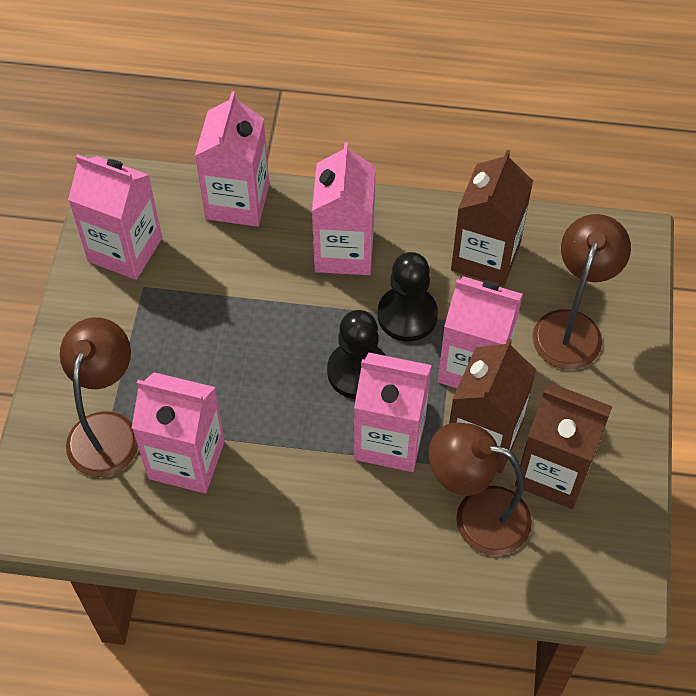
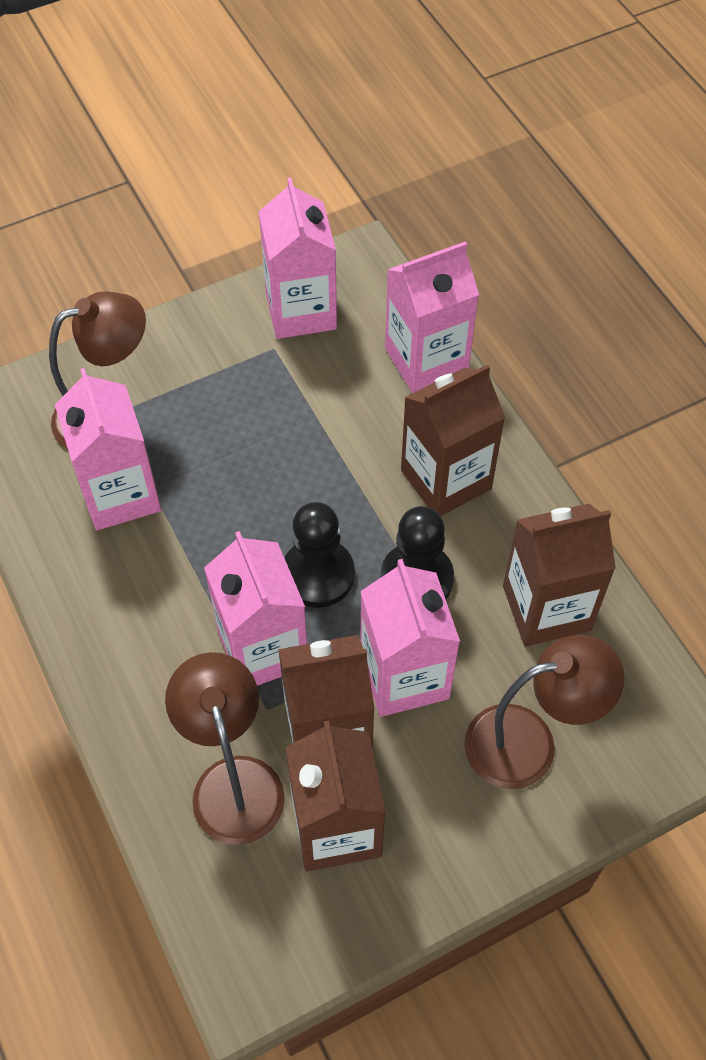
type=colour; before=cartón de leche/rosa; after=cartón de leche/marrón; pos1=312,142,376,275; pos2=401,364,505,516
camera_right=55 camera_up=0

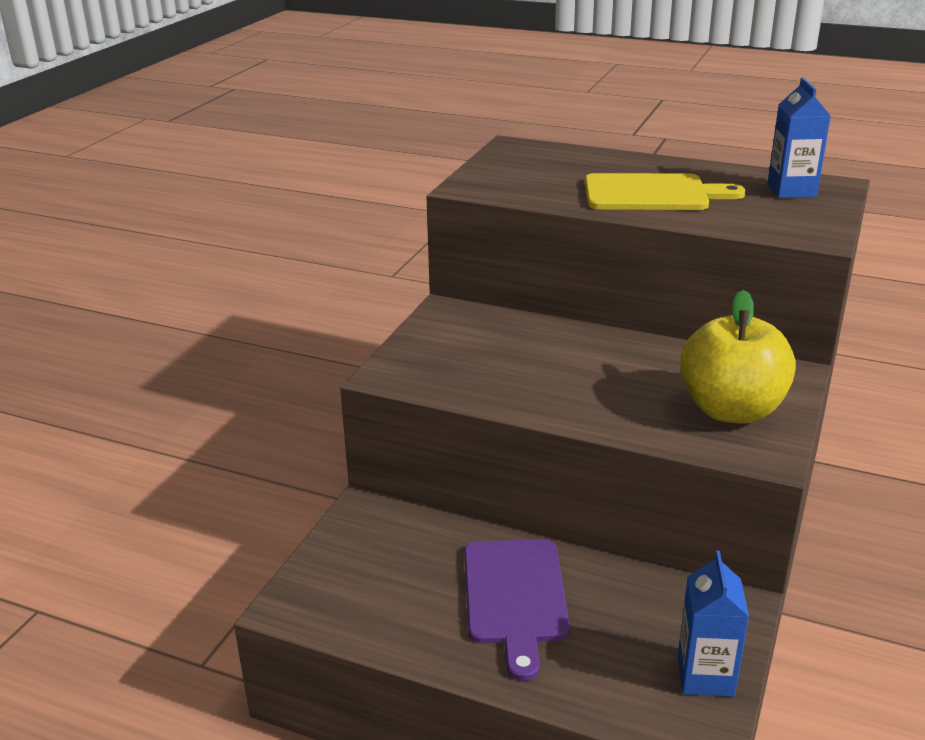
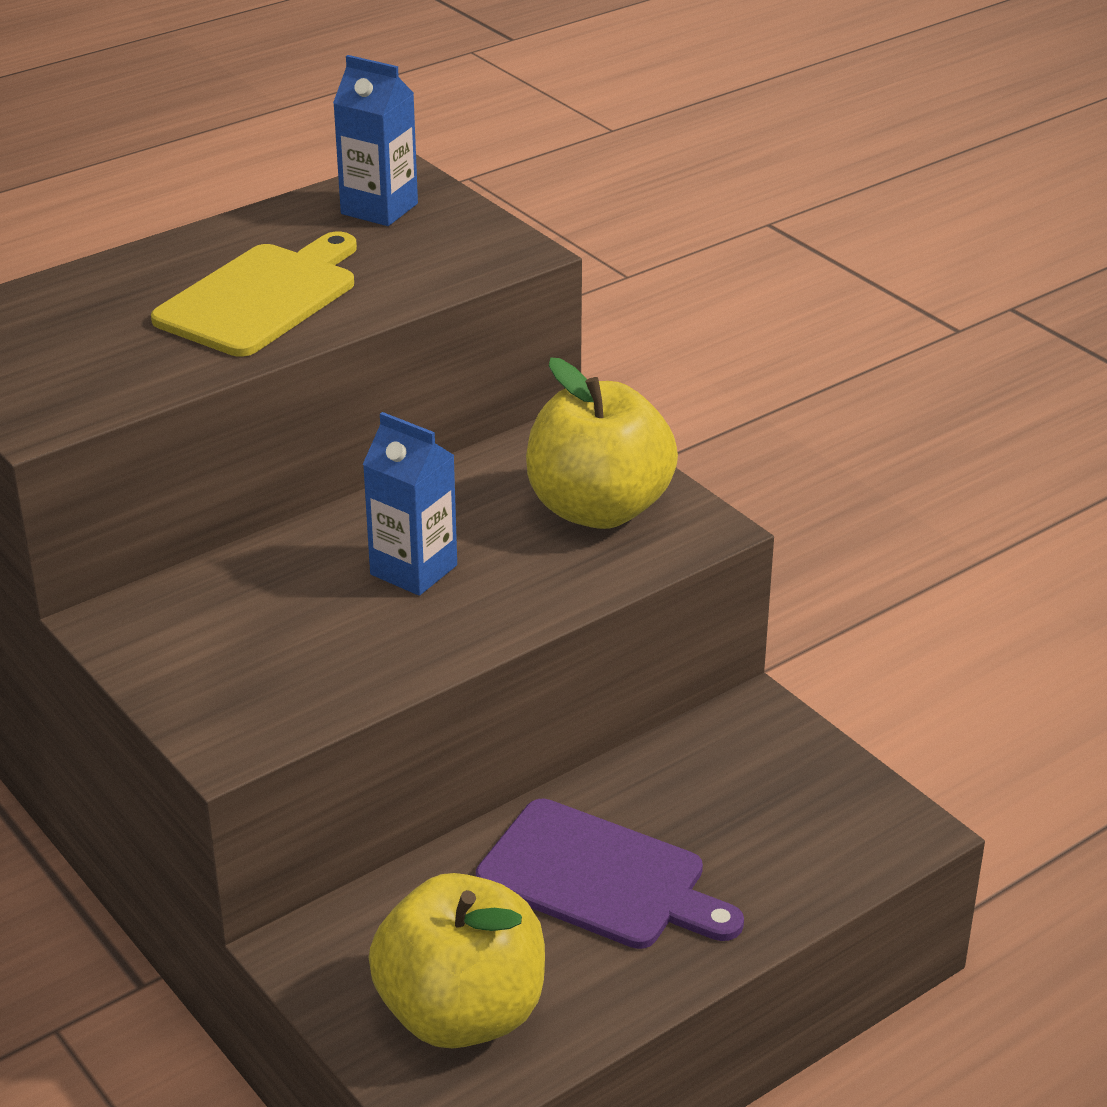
type=appeared; after=manzana/amarillo; pos2=369,873,545,1049
type=relocated; before=cartón de leche/azul; pos1=678,551,749,697; pos2=362,412,457,596
camera_right=-60 camera_up=5

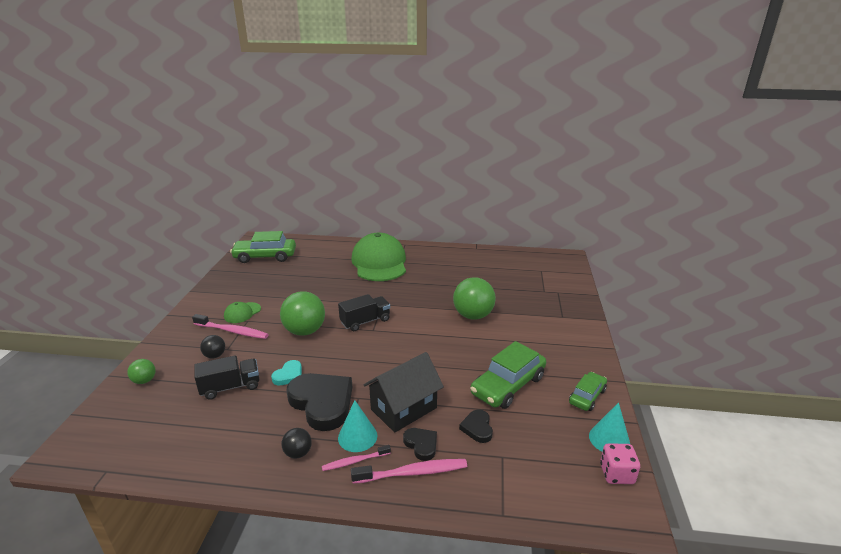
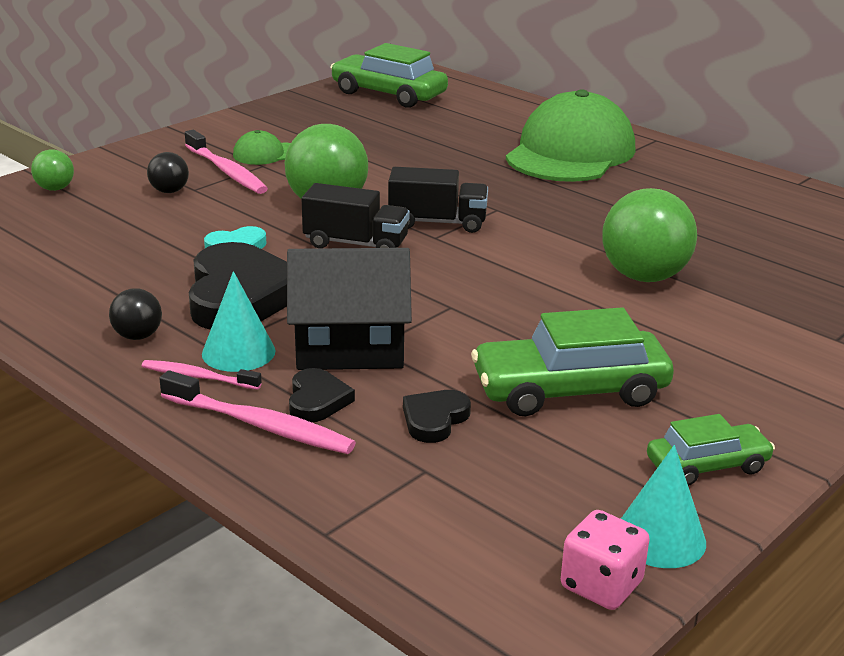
type=relocated; before=camión/negro; pos1=194,355,259,400; pos2=302,183,410,248
camera_right=35 camera_up=0

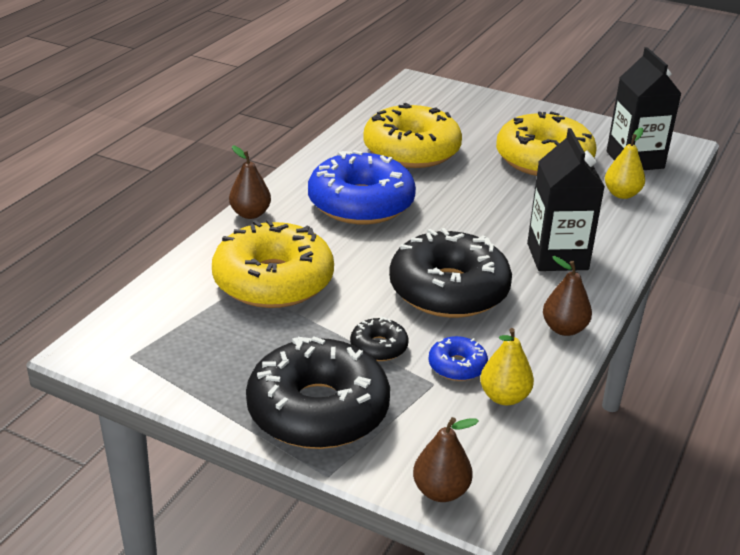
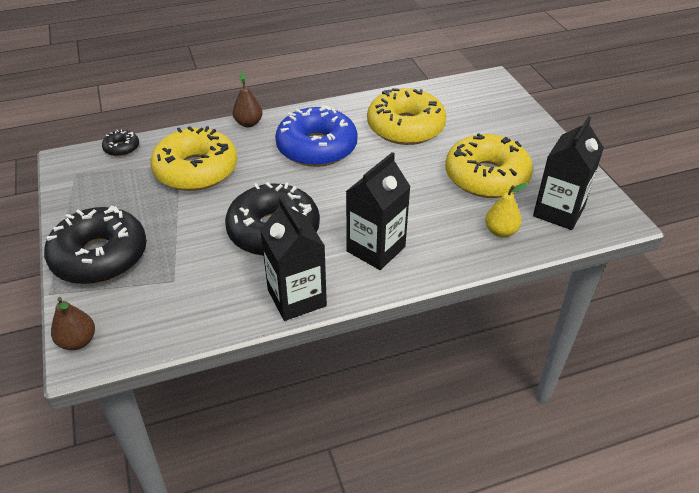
type=missing; before=rosquilla/azul; pos1=428,336,488,381
type=missing; before=pera/amarillo; pos1=480,328,534,405
type=relocated; before=rosquilla/negro; pos1=350,317,409,361; pos2=102,129,139,157
type=exchanged; before=pera/marrón; after=cartón de leche/negro; pos1=543,256,592,336; pos2=260,197,327,321
camera_right=45 camera_up=10

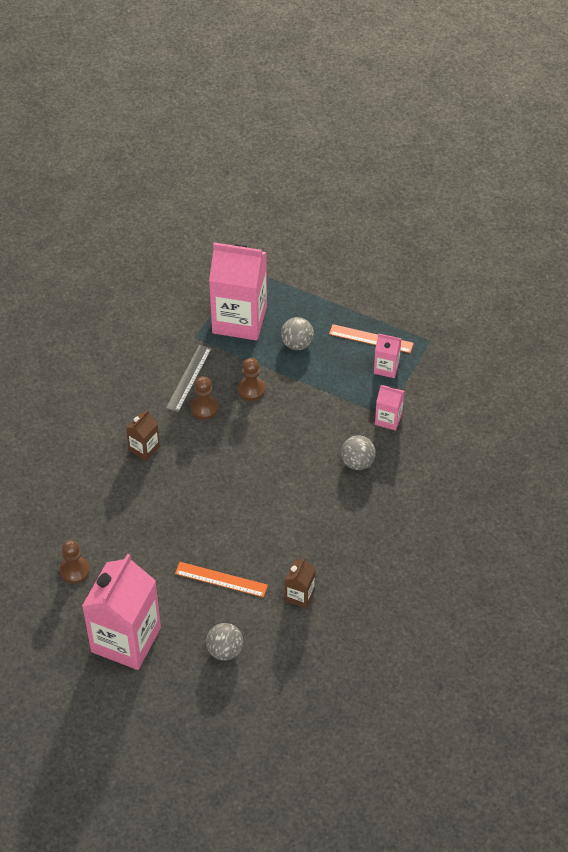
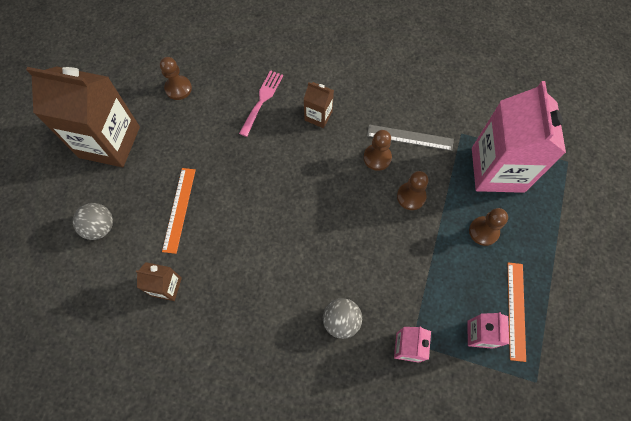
type=appeared; after=tenedor/rosa; pos2=239,70,283,137
type=exchanged; before=pelota/gris; after=peón/marrón; pos1=281,317,314,350; pos2=469,208,508,246
type=colour; before=cartón de leche/rosa; after=cartón de leche/marrón; pos1=82,554,161,670; pos2=26,67,140,167
camera_right=80 camera_up=15

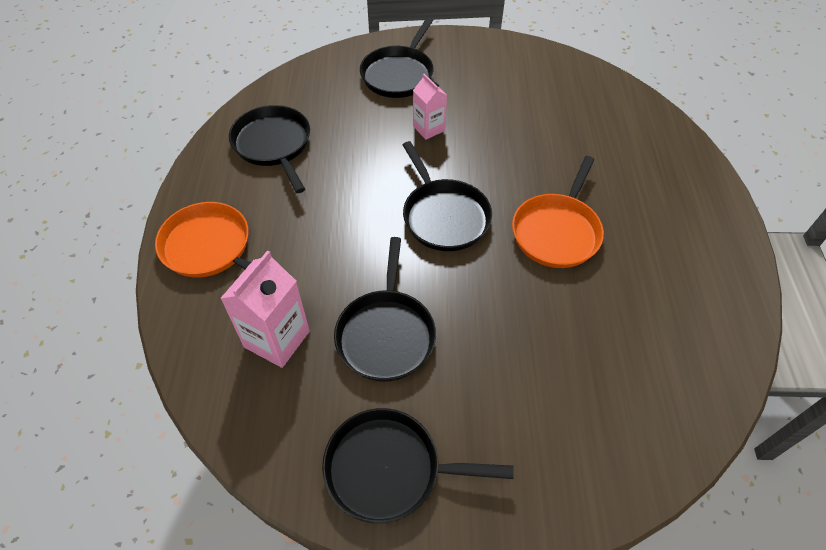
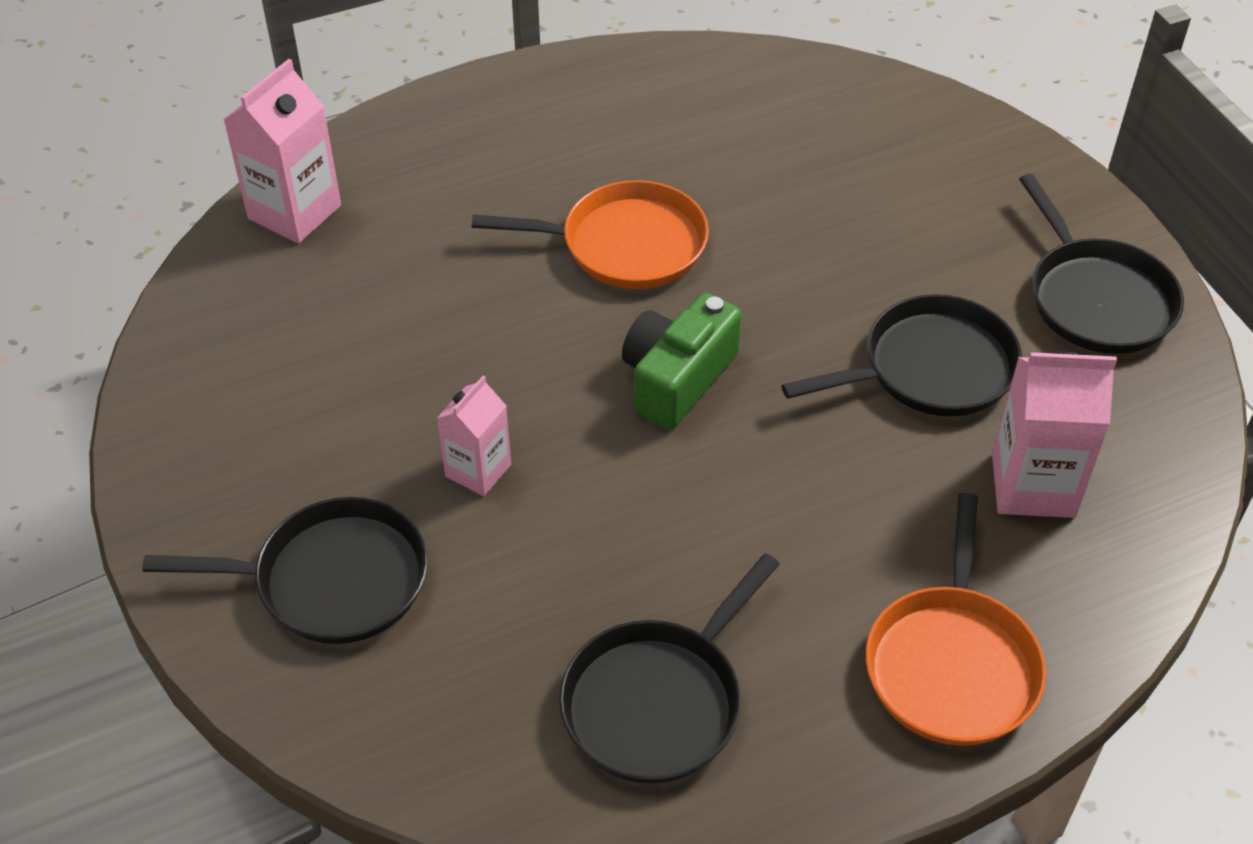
type=appeared; after=cartón de leche/rosa; pos2=223,59,341,244
type=exchanged; before=sartén/negro; after=cámara/verde; pos1=403,141,492,251; pos2=622,293,742,429
camera_right=-115 camera_up=-5

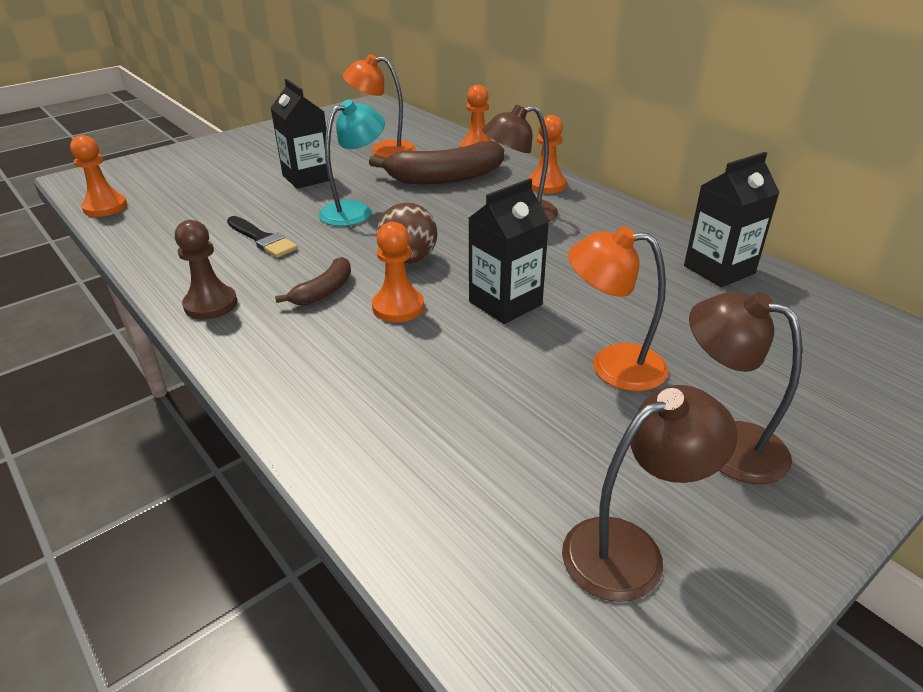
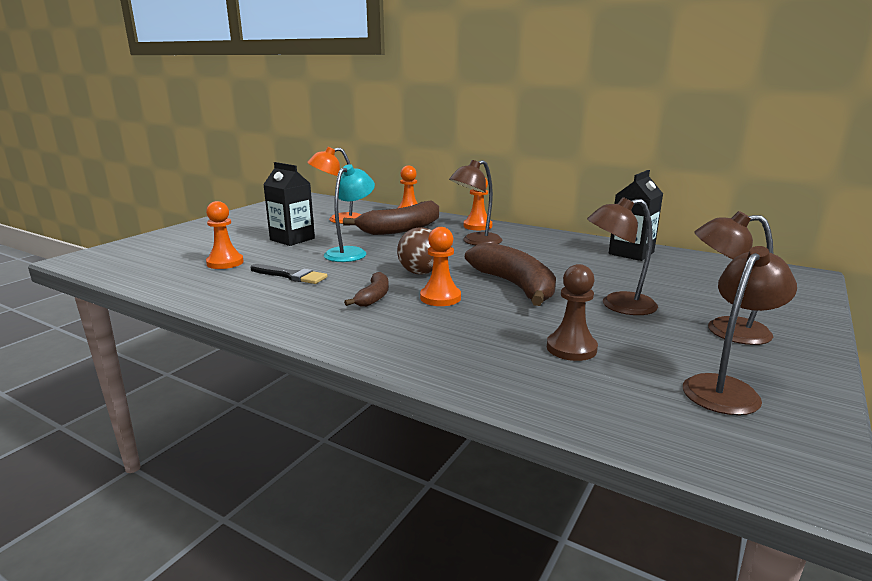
type=relocated; before=peón/naranja; pos1=70,135,127,217; pos2=206,201,244,269
type=relocated; before=peón/marrón; pos1=175,220,237,320; pos2=547,264,598,361
type=exchanged; before=cartón de leche/negro; after=plátano/marrón; pos1=468,178,549,324; pos2=465,242,556,306
type=colour; before=lámpara/naranja; after=lámpara/marrón; pos1=568,226,669,391; pos2=587,197,658,315
camera_right=-20 camera_up=-15

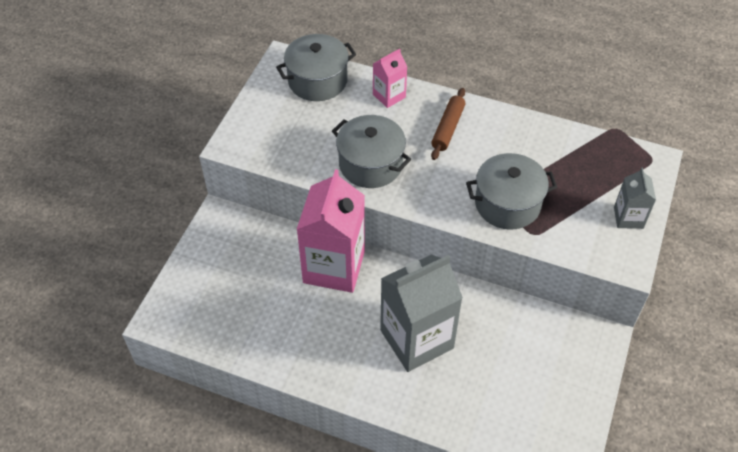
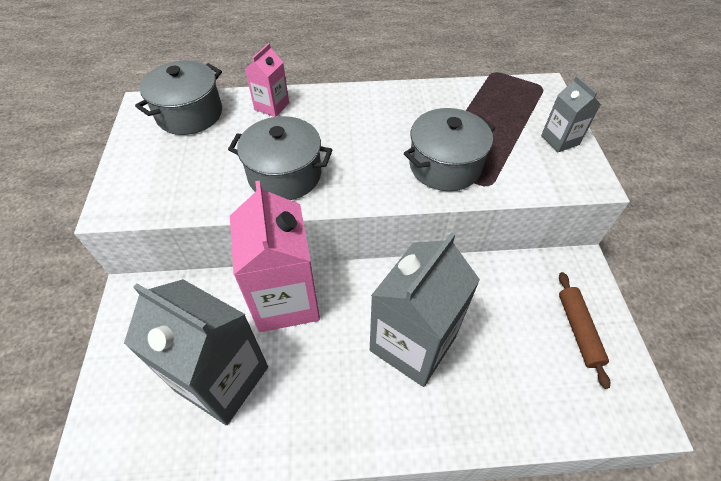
type=appeared; after=cartón de leche/gris; pos2=124,279,268,425
type=relocated; before=rodillo/marrón; pos1=431,88,465,160; pos2=559,272,610,389
camera_right=-25 camera_up=0

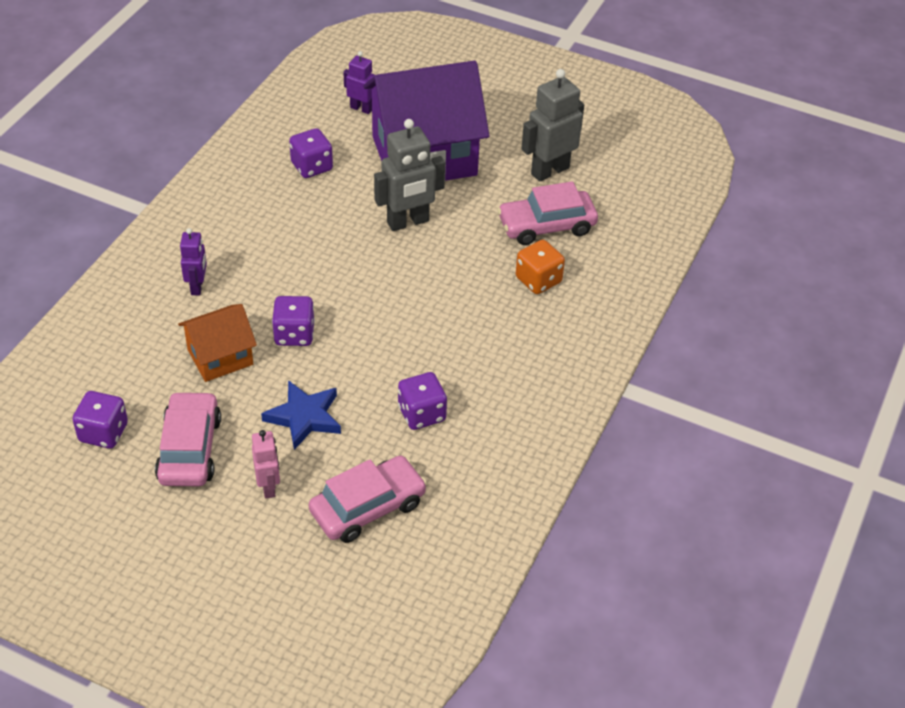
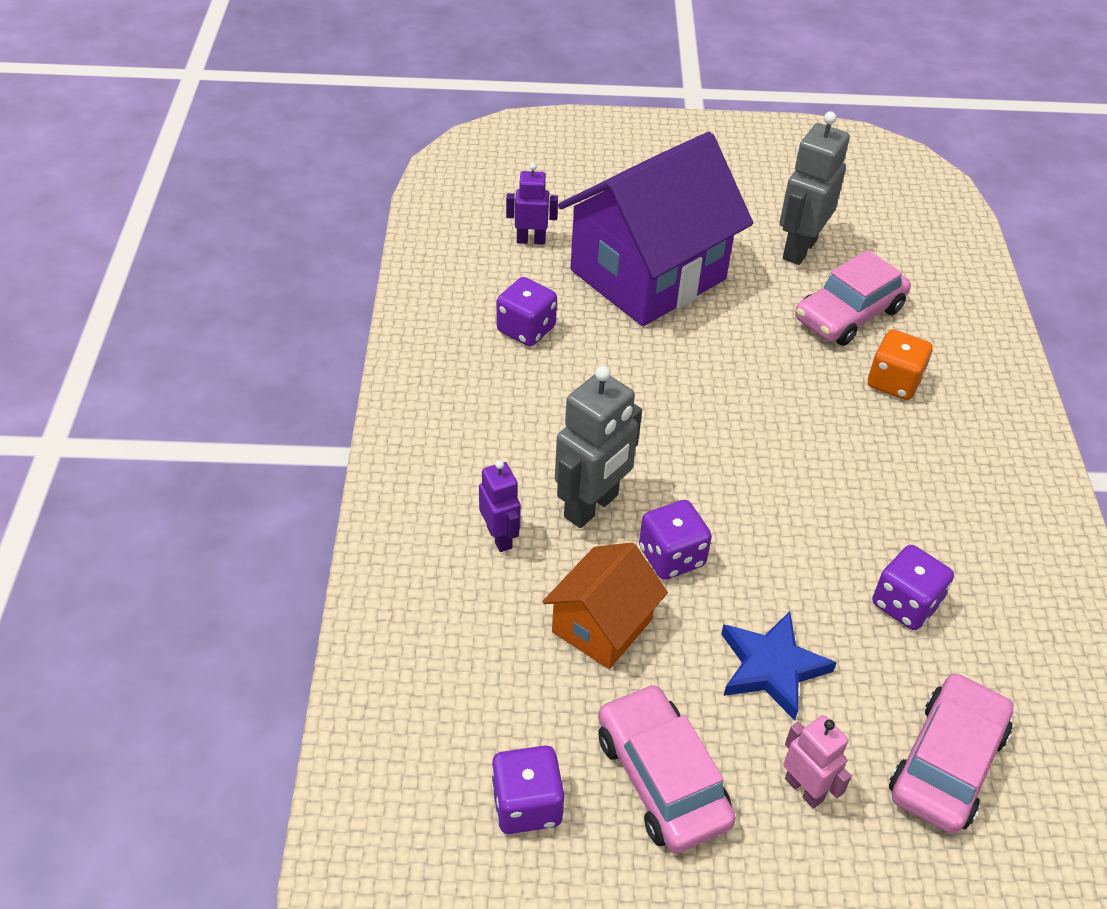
type=relocated; before=robot/gris; pos1=374,119,445,231; pos2=555,366,642,528
camera_right=-25 camera_up=0

